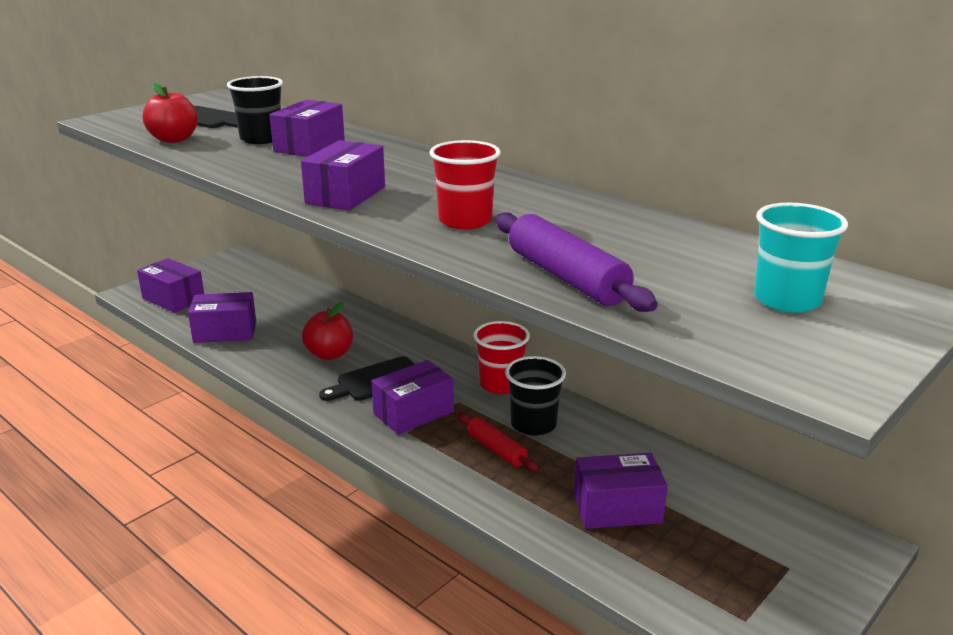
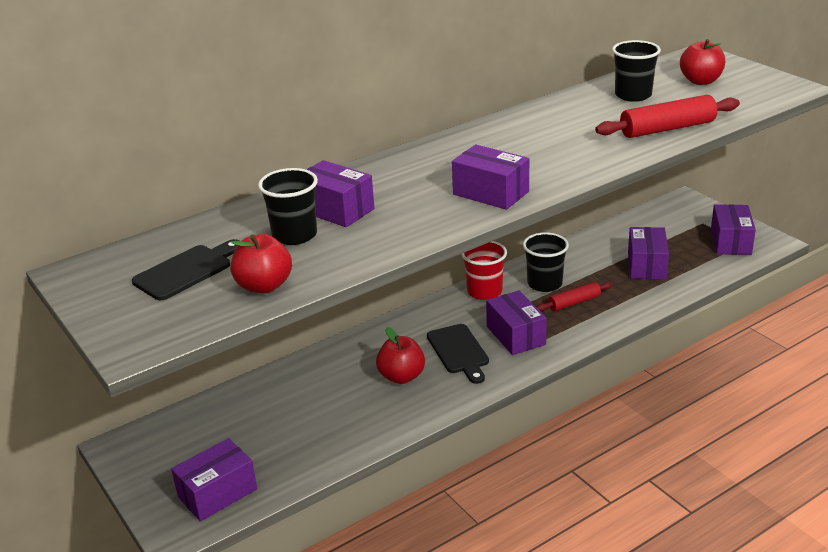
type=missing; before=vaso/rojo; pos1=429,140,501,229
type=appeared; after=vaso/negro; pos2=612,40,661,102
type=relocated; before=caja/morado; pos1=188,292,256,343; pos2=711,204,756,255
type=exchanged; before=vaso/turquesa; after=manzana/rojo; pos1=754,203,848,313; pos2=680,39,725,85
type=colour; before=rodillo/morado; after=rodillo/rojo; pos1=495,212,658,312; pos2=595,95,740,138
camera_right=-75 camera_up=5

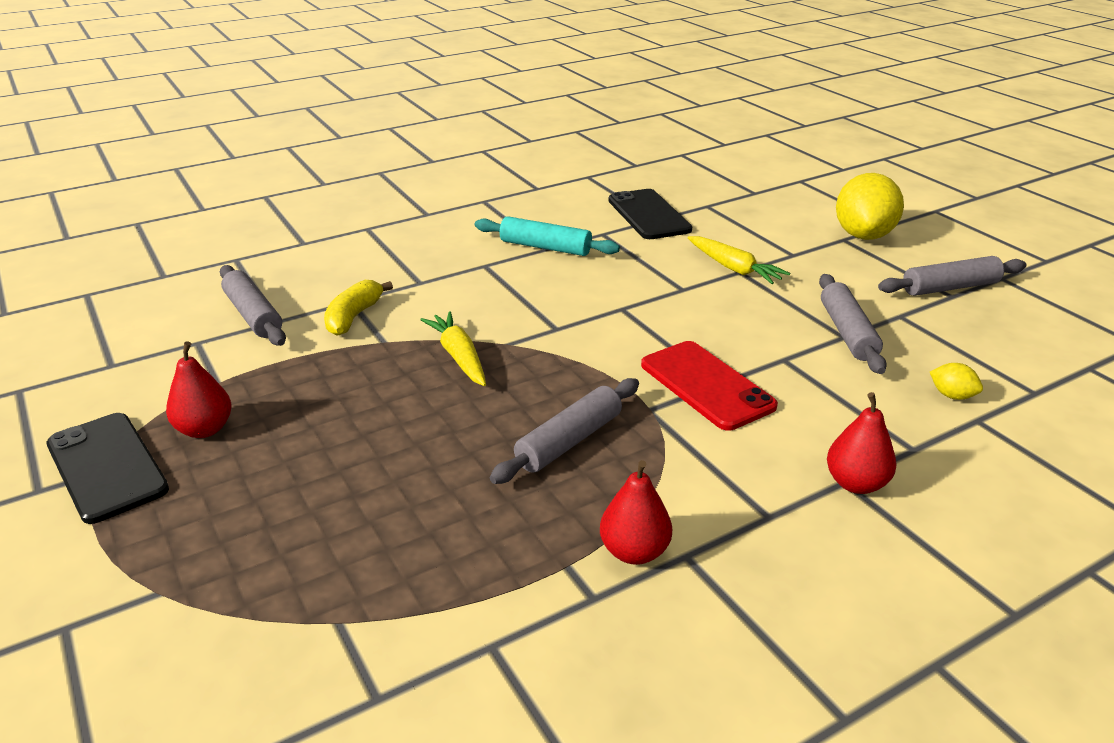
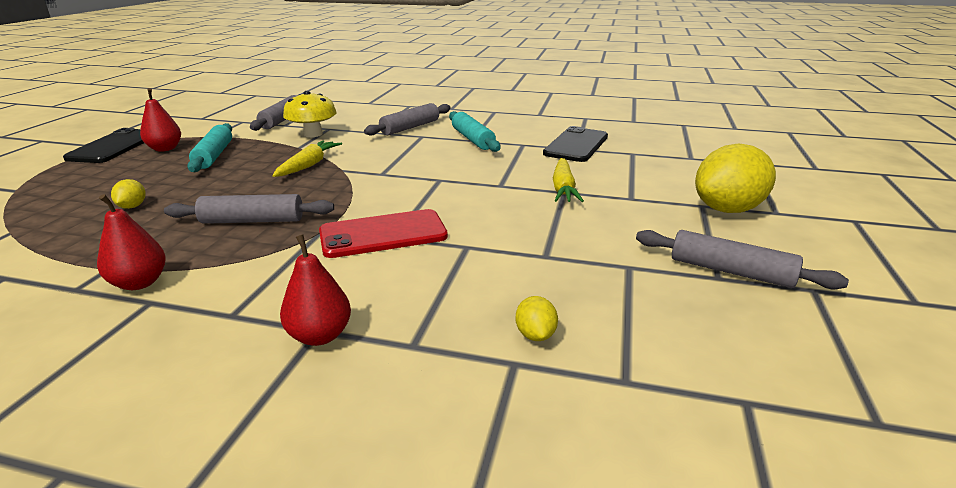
type=appeared; after=limón/amarillo; pos2=111,179,146,209
type=appeared; after=rodillo/turquesa; pos2=187,123,232,172
type=relocated; before=rodillo/gris; pos1=819,274,887,374; pos2=364,103,451,135
type=exchanged; before=plátano/amarillo; after=seta/amarillo; pos1=324,280,393,336; pos2=283,91,337,137
type=spun; before=móvil/rojo; pos1=641,341,778,431; pos2=319,209,448,258; turn=60
camera_right=45 camera_up=-5

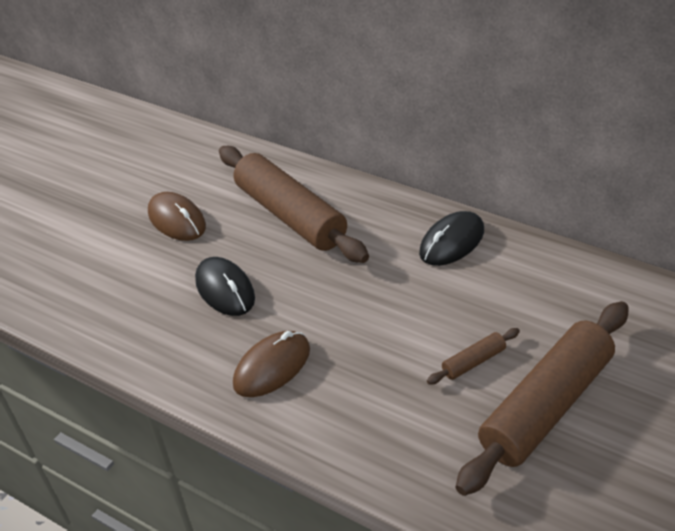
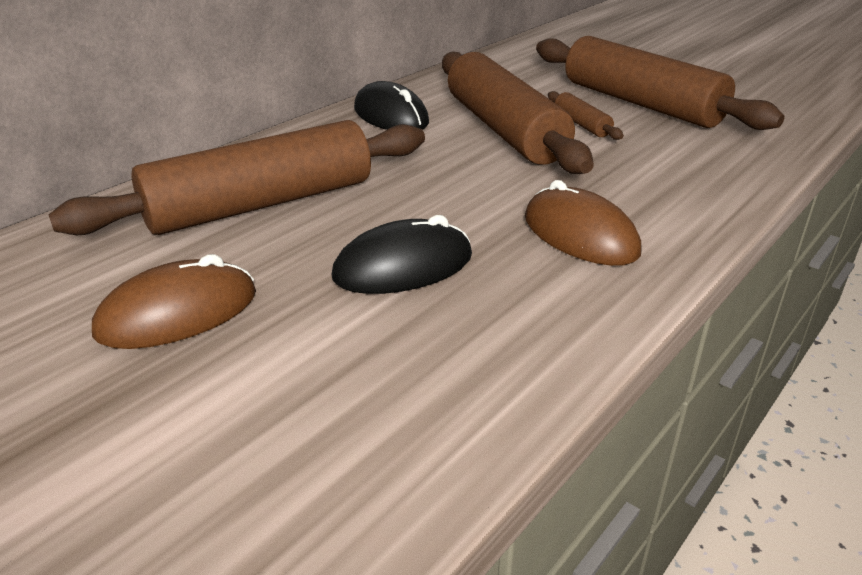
type=appeared; after=rodillo/marrón; pos2=442,51,594,174
camera_right=-85 camera_up=-10

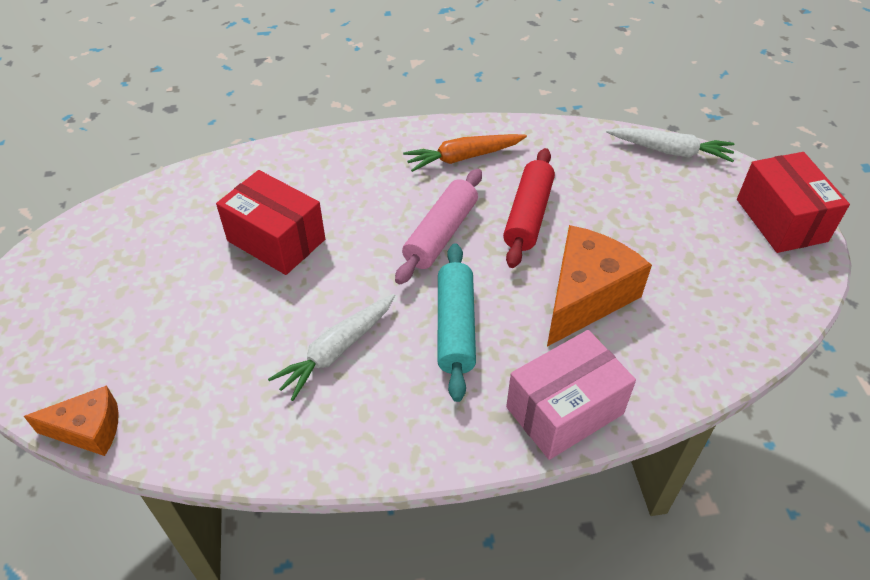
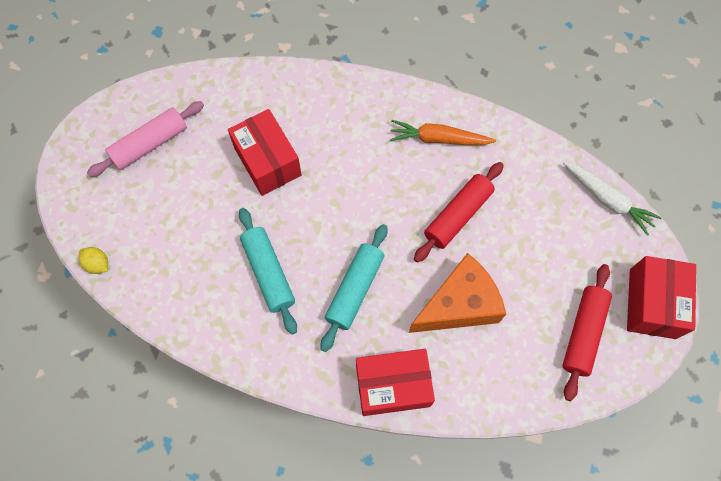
type=appeared; after=rodillo/rojo; pos2=562,264,612,401
type=relocated; before=rodillo/rosa; pos1=395,169,482,285; pos2=87,101,204,177
type=exchanged; before=queso/naranja; after=limón/amarillo; pos1=24,385,119,456; pos2=78,247,108,274
type=exchanged; before=zanahoria/blanco; after=rodillo/turquesa; pos1=268,294,395,401; pos2=239,208,297,335
type=colour; before=caja/rosa; after=caja/rojo; pos1=506,330,636,460; pos2=356,349,435,416
camera_right=25 camera_up=20

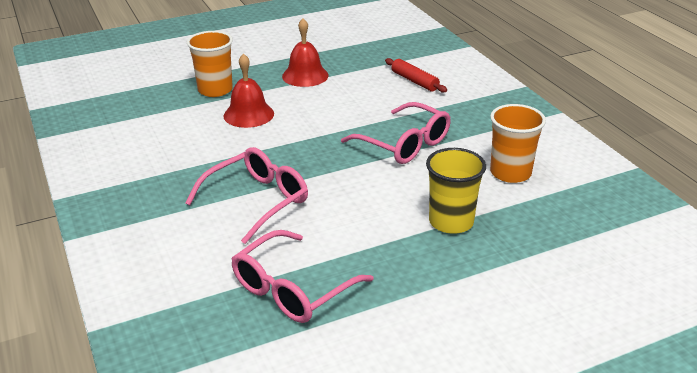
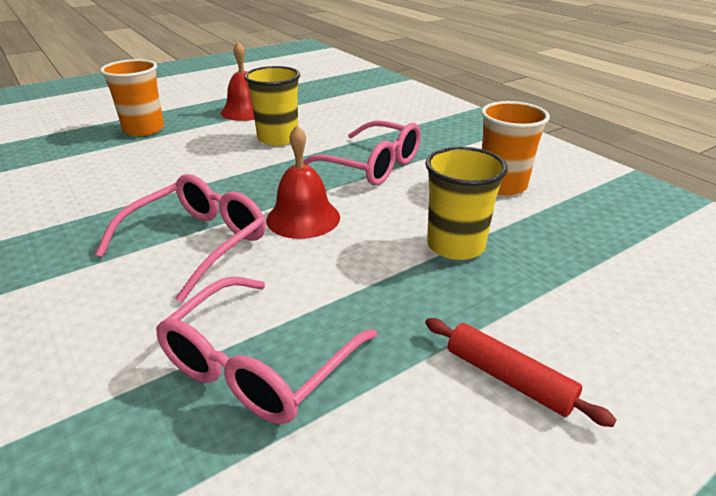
type=appeared; after=vaso/amarillo; pos2=244,66,300,146
type=relocated; before=campana/rojo; pos1=223,53,274,128; pos2=266,125,340,239
type=relocated; before=rodillo/rojo; pos1=385,58,447,93; pos2=425,318,616,427
camera_right=-10 camera_up=0

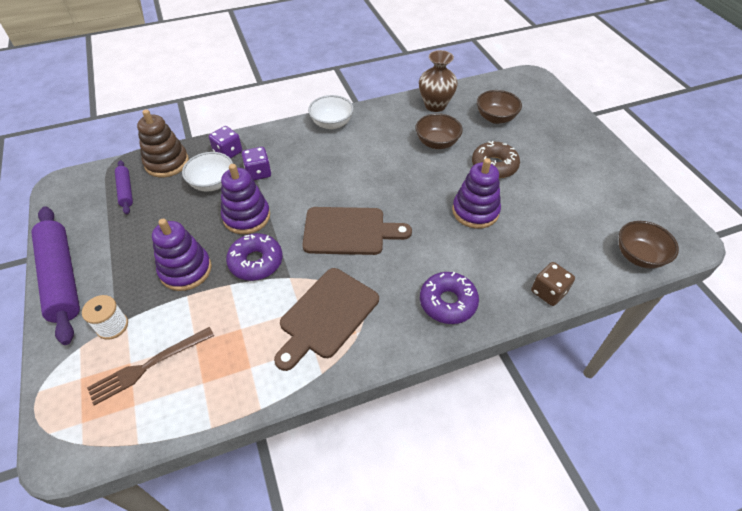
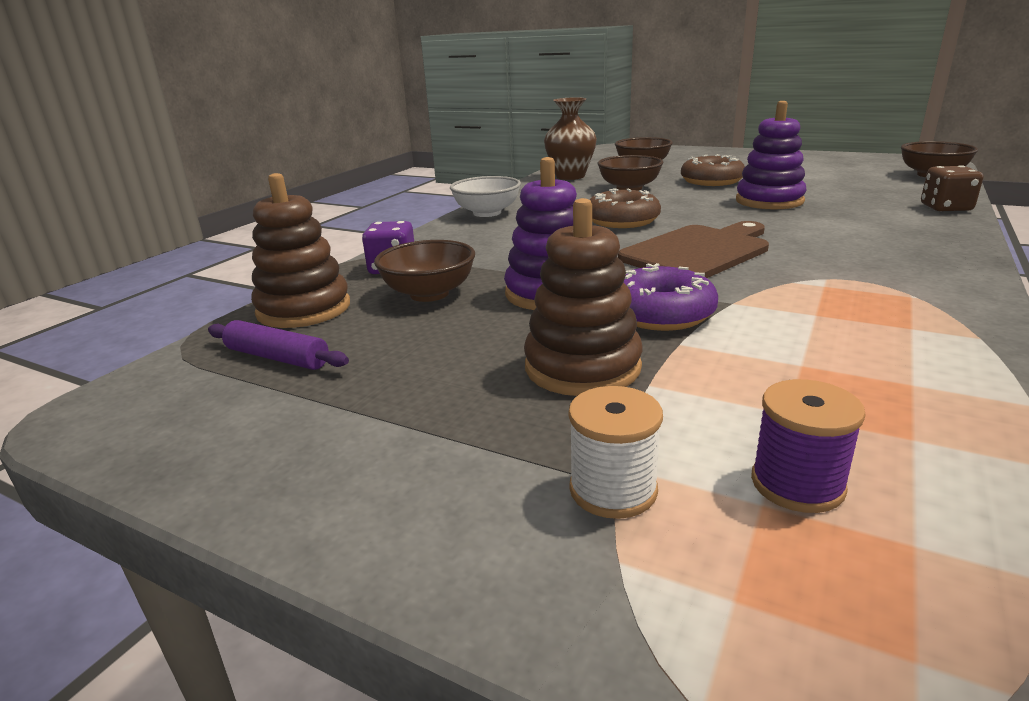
type=missing; before=rodillo/morado; pos1=31,206,80,345
type=missing; before=dado/morado; pos1=242,147,271,180
type=missing; before=tabla de cortar/marrón; pos1=274,268,379,371
type=missing; before=rosquilla/morado; pos1=420,272,479,324
type=appeared; after=rosquilla/marrón; pos2=589,188,661,228
type=exchanged; before=tenedor/marrón; after=carrete/morado; pos1=87,327,214,406; pos2=751,379,866,513
type=colour; before=juguete apilable/morado; after=juguete apilable/marrón; pos1=152,219,212,291; pos2=524,198,642,396
type=colour; before=cuenco/blanco; after=cuenco/marrón; pos1=182,152,233,192; pos2=374,240,475,302
camera_right=-40 camera_up=-25

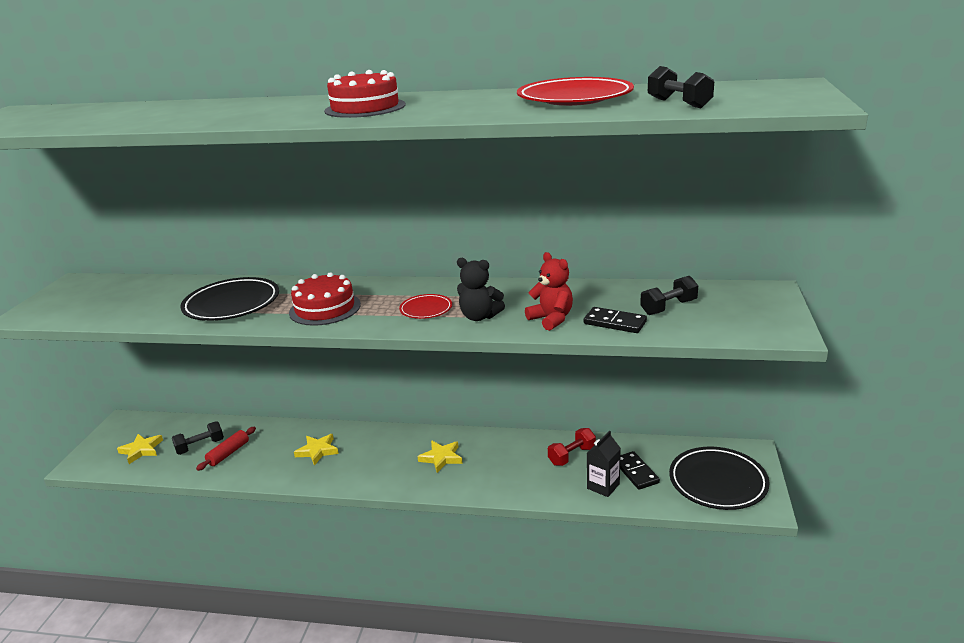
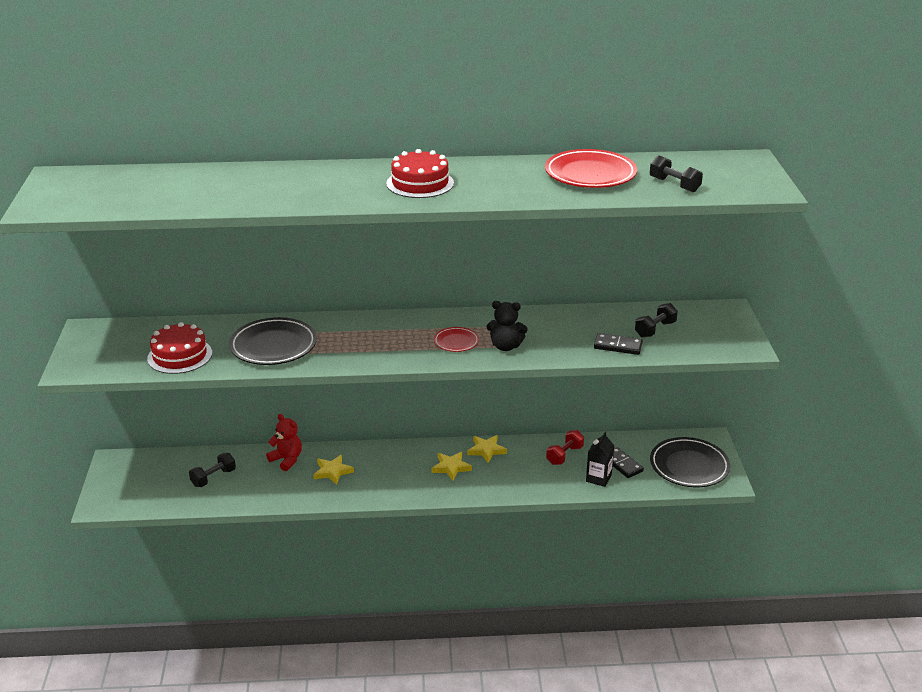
type=missing; before=rodillo/rojo; pos1=196,427,256,471
type=relocated; before=estrella/amarillo; pos1=117,434,163,464; pos2=467,435,507,463
type=relocated; before=tarta/rojo; pos1=289,272,361,326; pos2=147,322,212,374
type=relocated; before=osito/rojo; pos1=525,252,573,331; pos2=266,414,302,471
camera_right=-15 camera_up=5

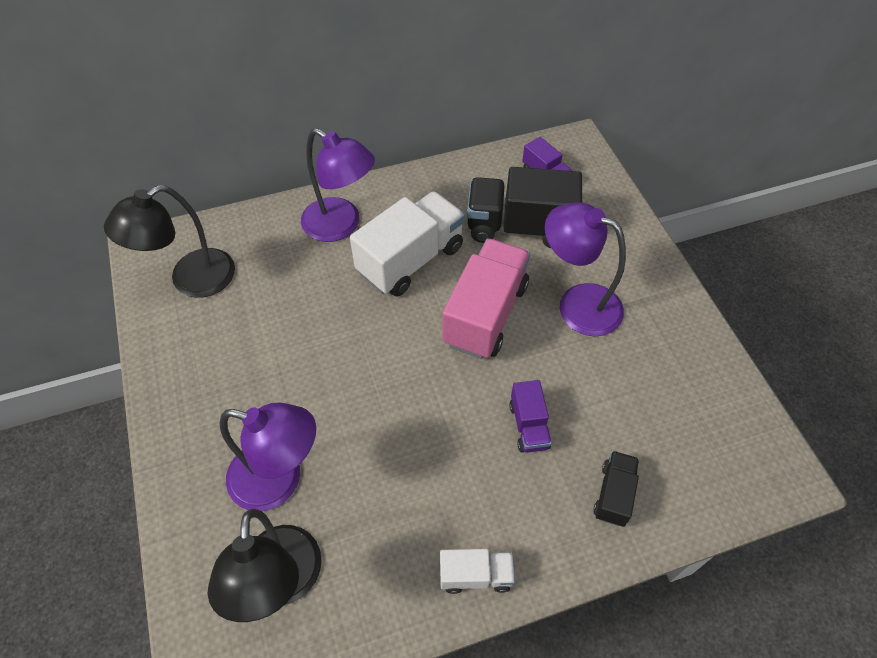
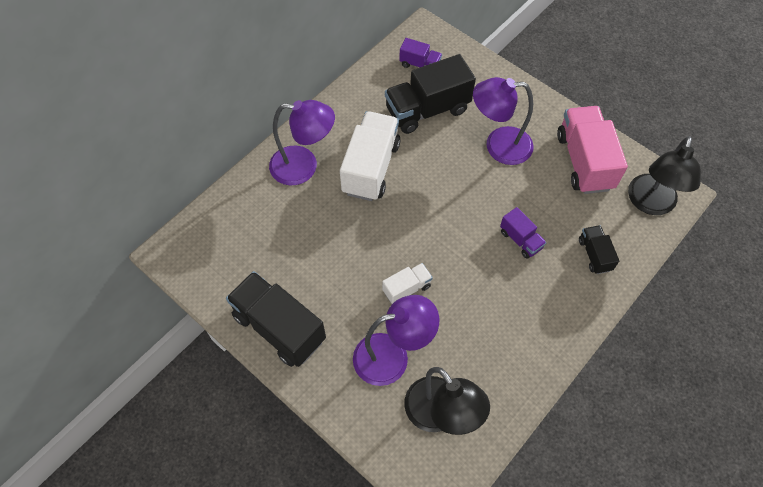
type=appeared; after=camión/negro; pos2=226,271,326,367
type=relocated; before=lámpara/negro; pos1=104,185,235,298; pos2=628,136,701,215
type=relocated; before=camión/blanco; pos1=440,549,515,594; pos2=382,263,433,304
type=relocated; before=camión/rosa; pos1=442,238,530,359; pos2=557,106,628,194
camera_right=-30 camera_up=5

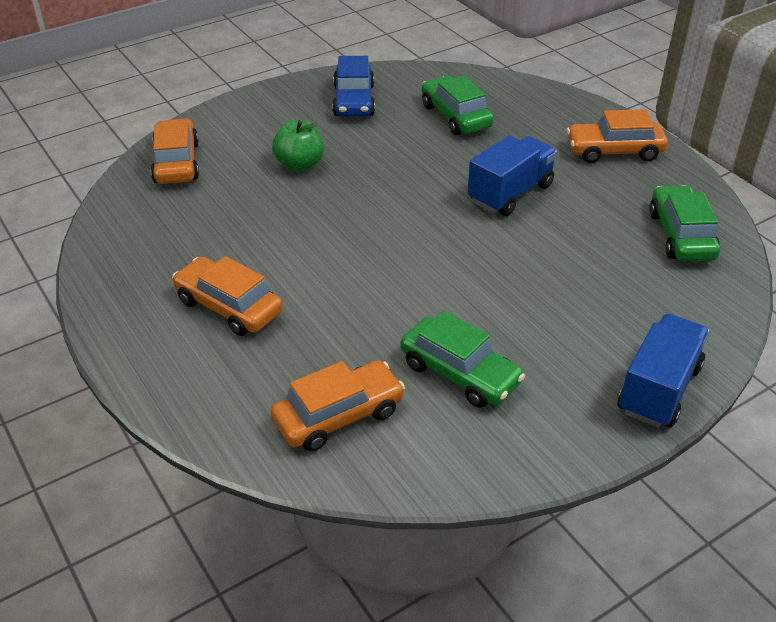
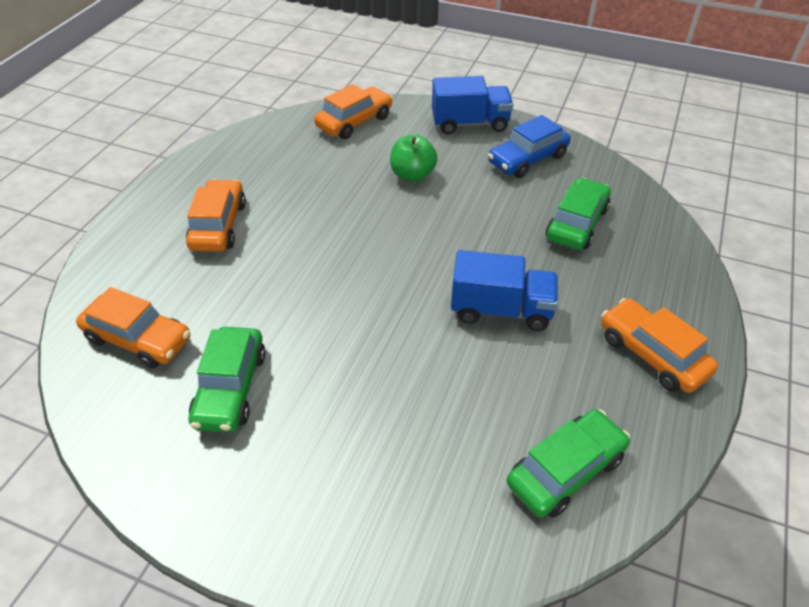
type=relocated; before=camión/azul; pos1=618,313,709,428; pos2=432,76,513,134
camera_right=55 camera_up=5

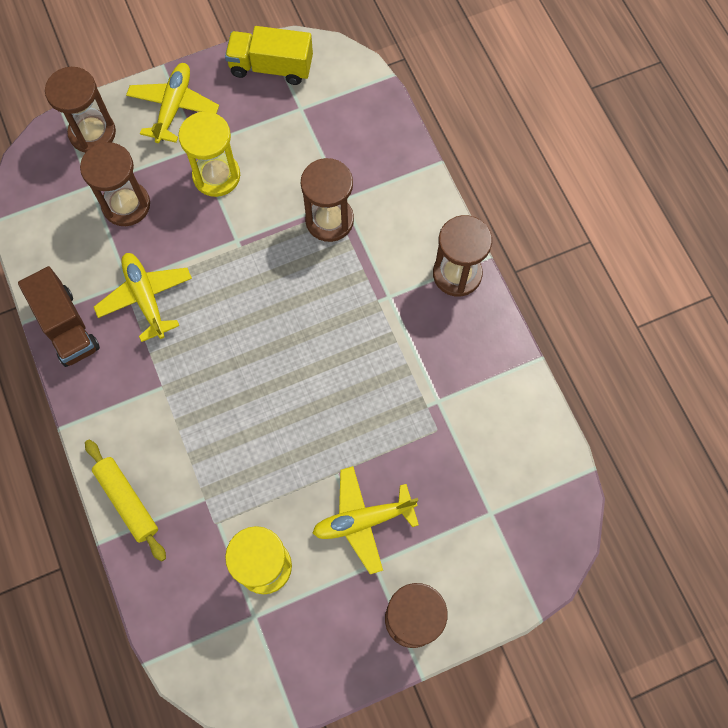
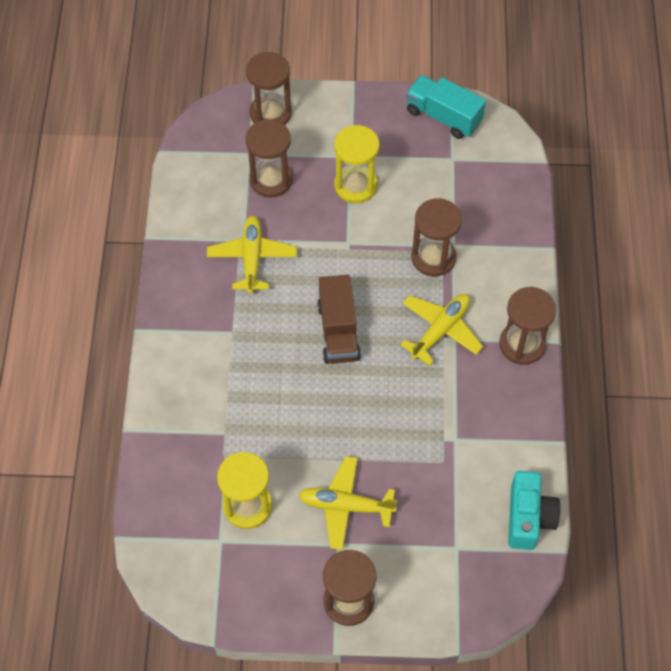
type=missing; before=rodillo/amarillo; pos1=85,440,166,562
type=appeared; after=cámara/turquesa; pos2=508,471,560,550
type=relocated; before=camión/marrón; pos1=18,266,100,367; pos2=317,275,361,364
type=relocated; before=avión/amarillo; pos1=126,63,219,143; pos2=400,294,483,366
type=colour; before=camión/amarillo; after=camión/turquesa; pos1=225,26,313,85; pos2=406,75,486,139
camera_right=25 camera_up=-10

